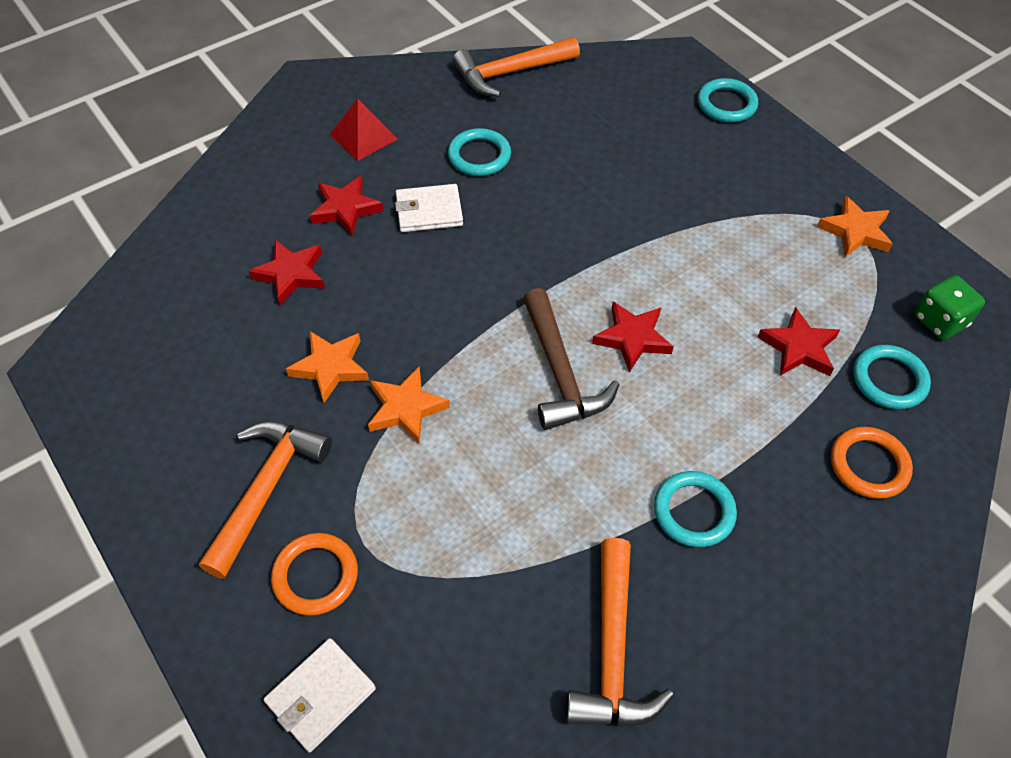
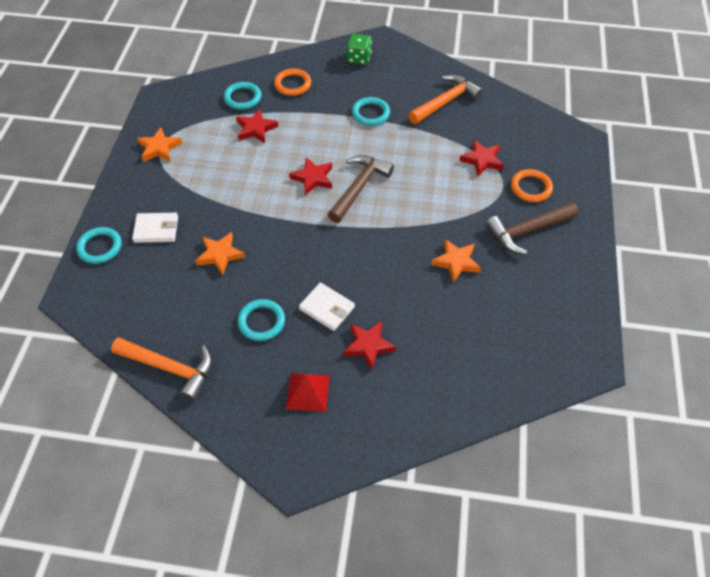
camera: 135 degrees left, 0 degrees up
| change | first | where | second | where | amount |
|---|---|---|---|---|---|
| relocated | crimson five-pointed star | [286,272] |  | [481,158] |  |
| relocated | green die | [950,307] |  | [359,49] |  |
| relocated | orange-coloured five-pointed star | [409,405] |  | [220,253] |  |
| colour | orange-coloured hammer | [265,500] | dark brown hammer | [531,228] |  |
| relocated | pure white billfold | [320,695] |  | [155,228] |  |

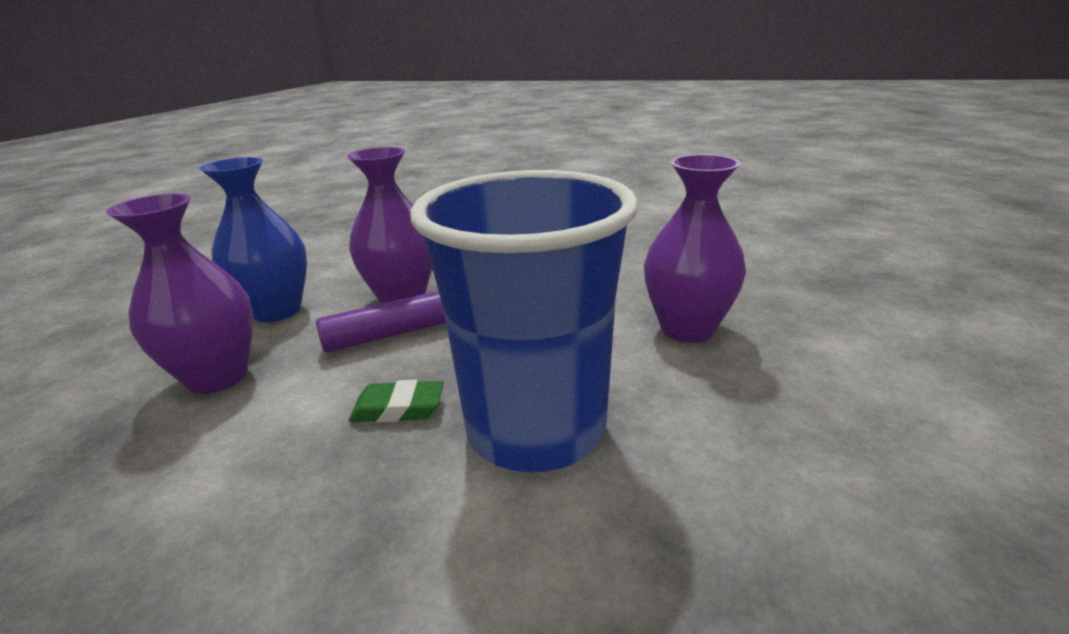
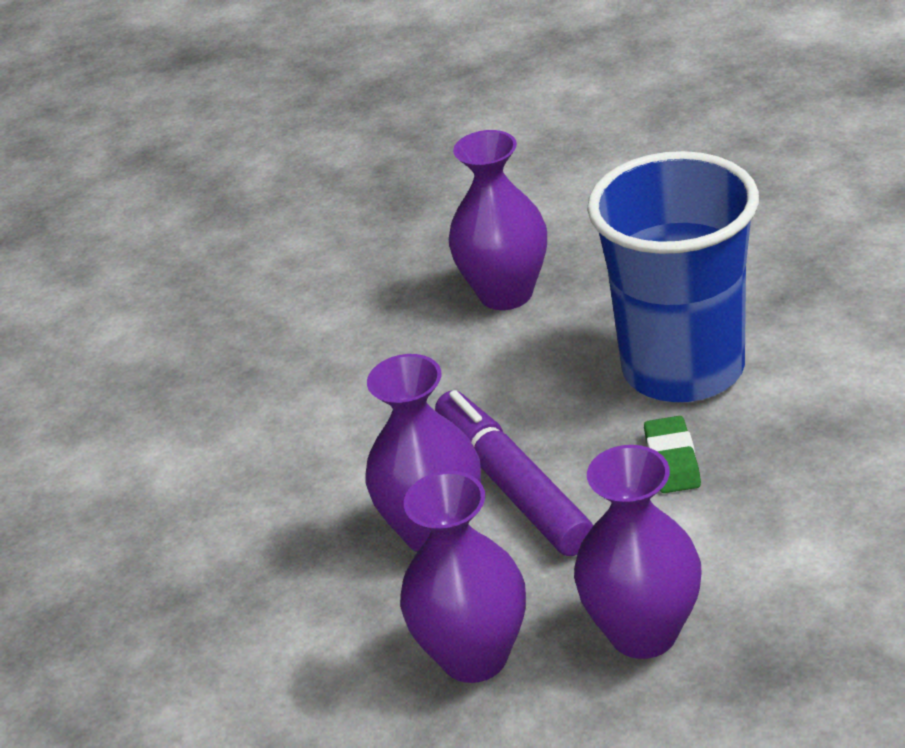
camera: 90 degrees left, 10 degrees up
| change | first | where | second | where | amount |
|---|---|---|---|---|---|
| colour | blue tall vase | [253,239] | violet tall vase | [463,577] |  |

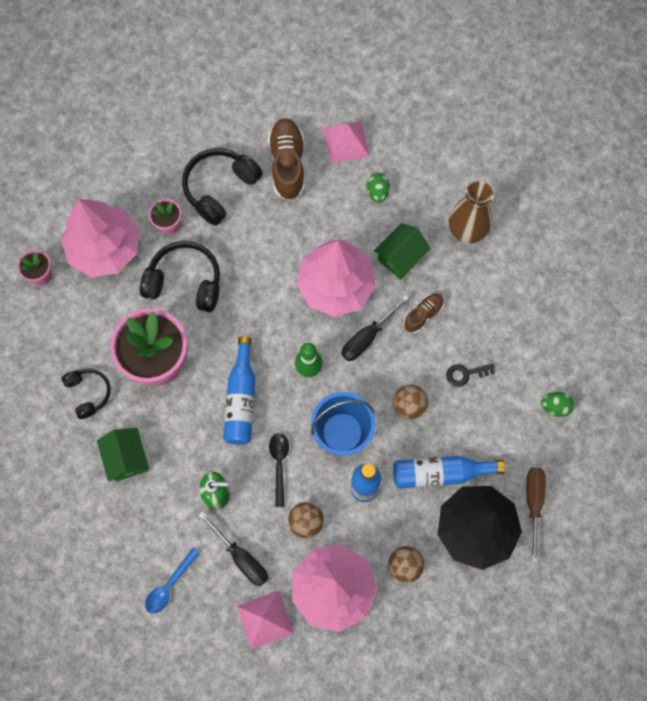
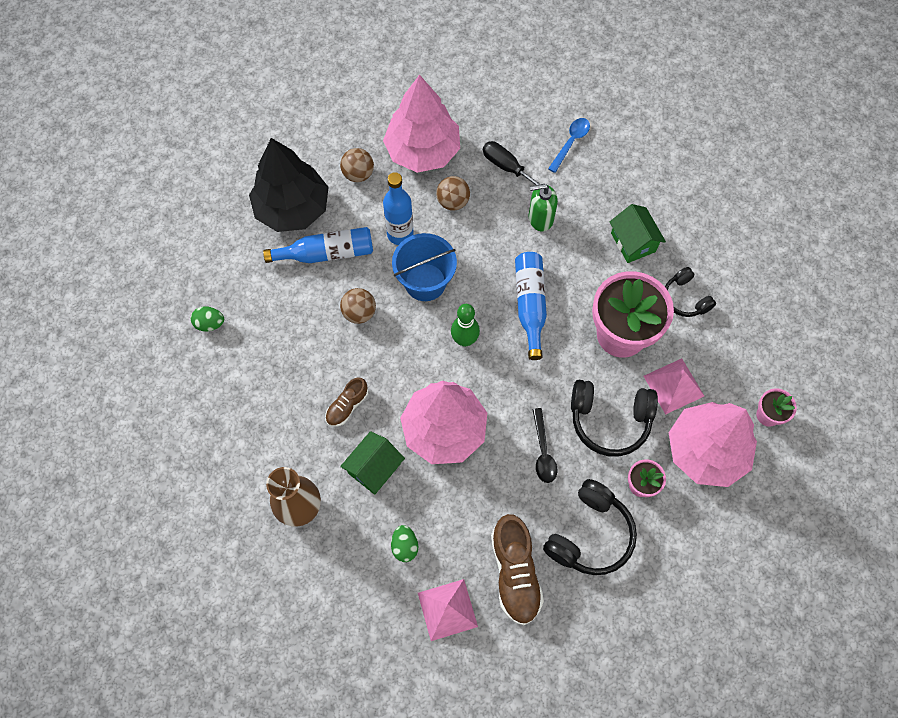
camera: 175 degrees right, 5 degrees down
| change | first | where | second | where | amount |
|---|---|---|---|---|---|
| missing | jet-black hand screwdriver | [375,327] |  |  |  |
| missing | jet-black door key | [470,375] |  |  |  |
| relocated | jet-black tablespoon | [279,470] |  | [544,445] |  |
| missing | dark brown hand screwdriver | [536,515] |  |  |  |
| relocated | pink pyramid | [265,620] |  | [674,386] |  |

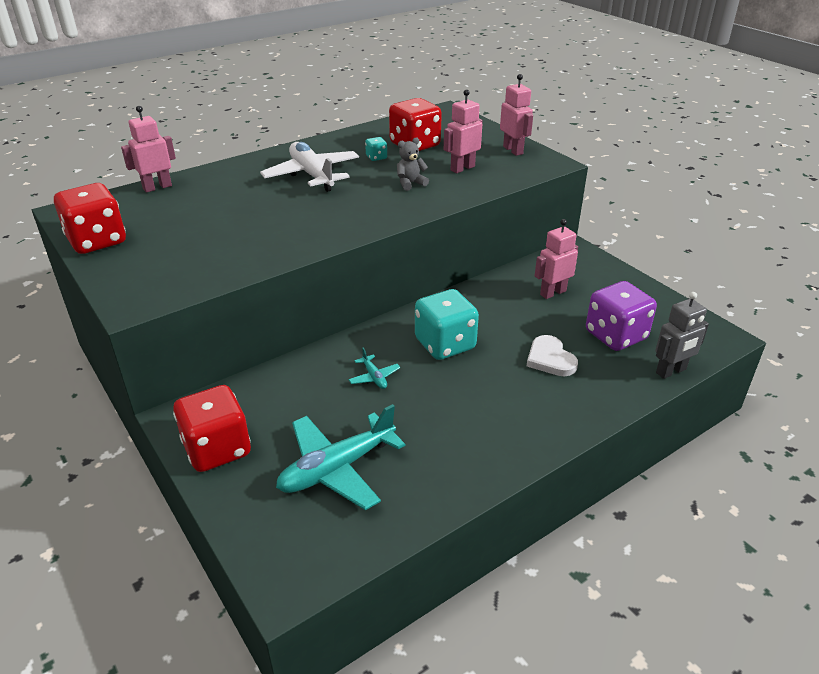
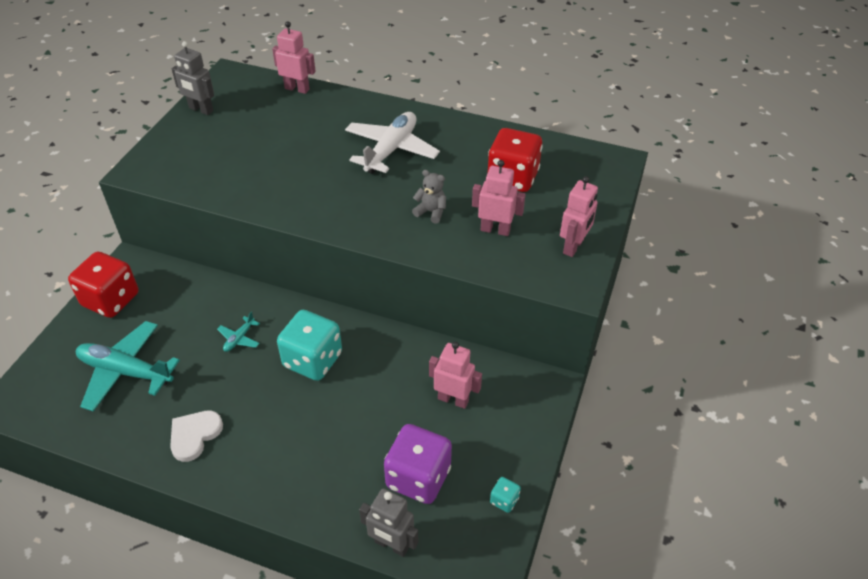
camera: 55 degrees right, 10 degrees up
| change | first | where | second | where | amount |
|---|---|---|---|---|---|
| relocated | turquoise die | [376,149] |  | [505,495] |  |
| exchanged | crimson die | [90,218] | grey robot | [193,78] |  |
| relocated | pure white love heart | [552,355] |  | [196,436] |  |

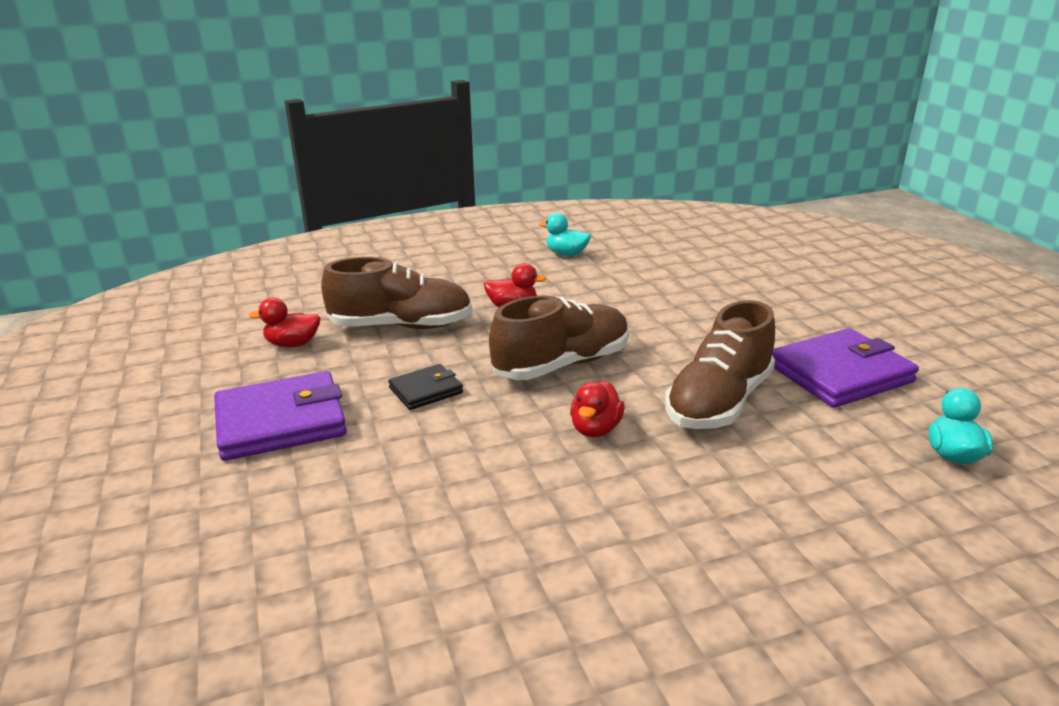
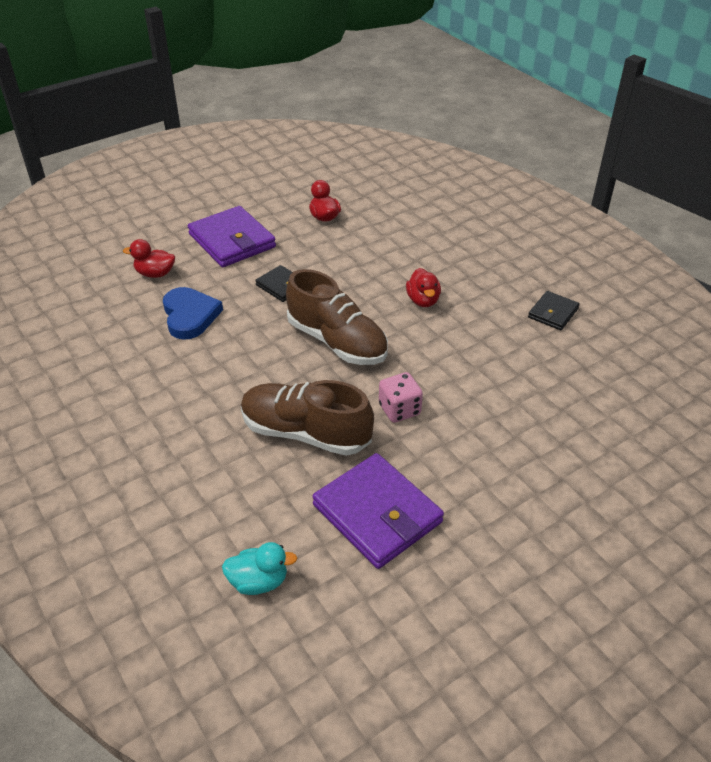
camera: 75 degrees right, 15 degrees up
| change | first | where | second | where | amount |
|---|---|---|---|---|---|
| exchanged | turquoise rubber duck | [565,234] | jet-black billfold | [554,310] |  |
| missing | dark brown lace-up shoe | [396,293] |  |  |  |
| relocated | crimson rubber duck | [597,409] |  | [149,258] |  |
| appeared |  |  | blue love heart | [193,313] |  |
| appeared |  |  | pink die | [401,397] |  |

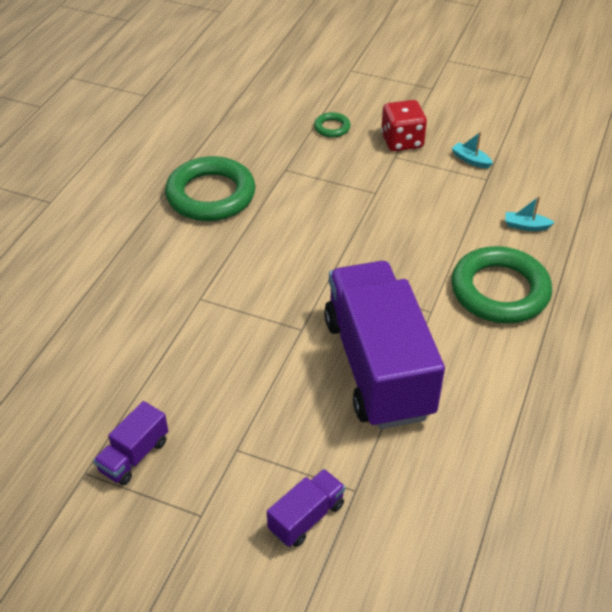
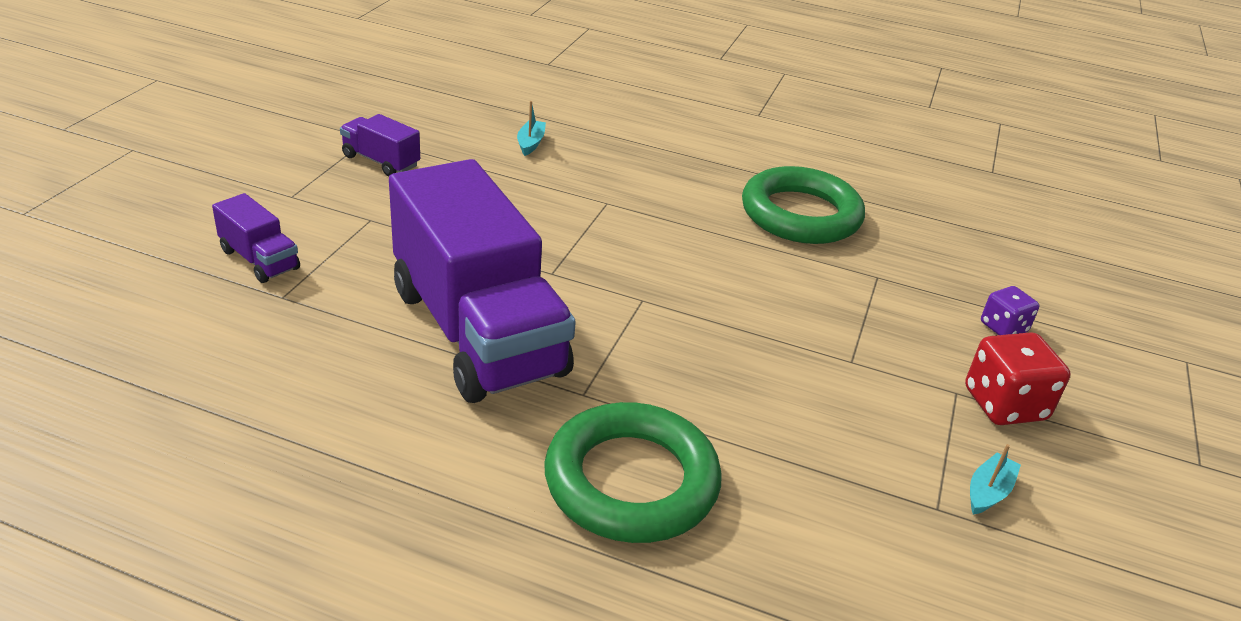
camera: 85 degrees right, 10 degrees down
| change | first | where | second | where | amount |
|---|---|---|---|---|---|
| exchanged | green hoop | [332,124] | violet die | [1010,310] |  |
| relocated | turquoise sailboat | [530,213] |  | [531,128] |  |
| spun | violet toy truck | [384,345] |  | [482,281] | 75 degrees clockwise |

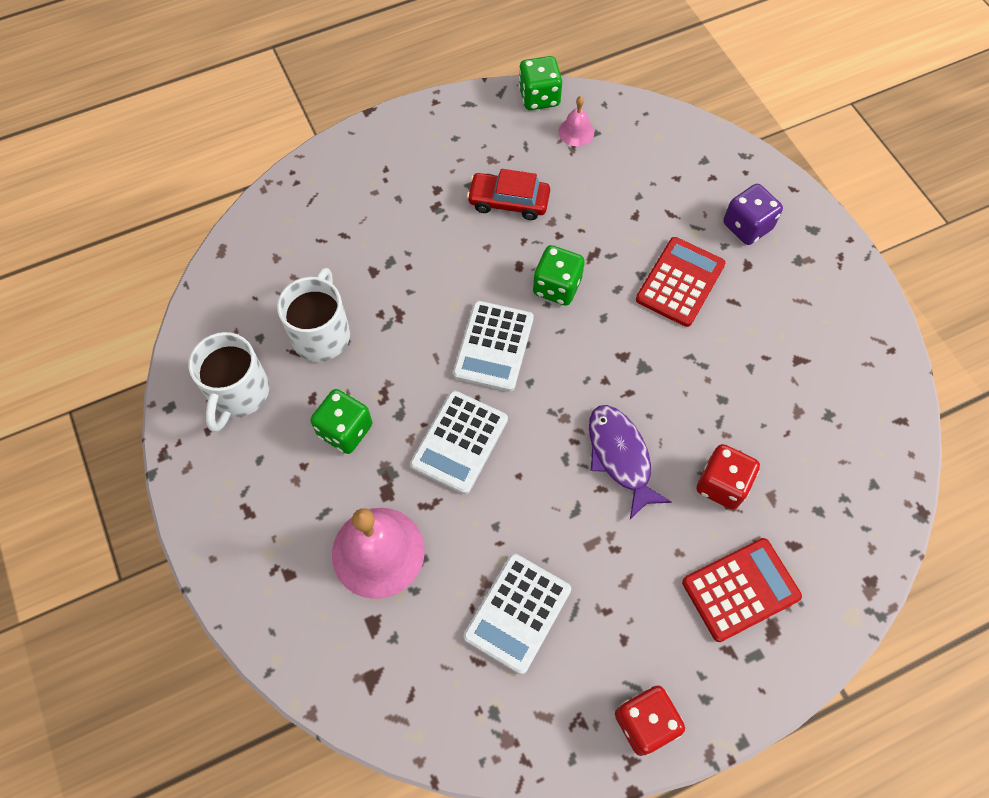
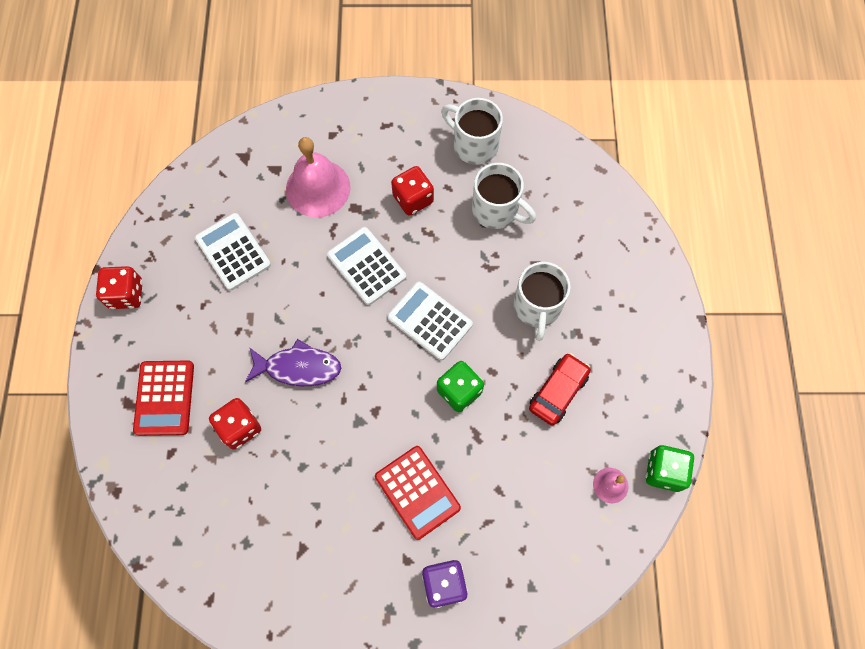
camera: 115 degrees right, 5 degrees up
| change | first | where | second | where | amount |
|---|---|---|---|---|---|
| colour | green die | [341,421] | crimson die | [412,191] |  |
| appeared |  |  | pure white coffee mug | [542,301] |  |

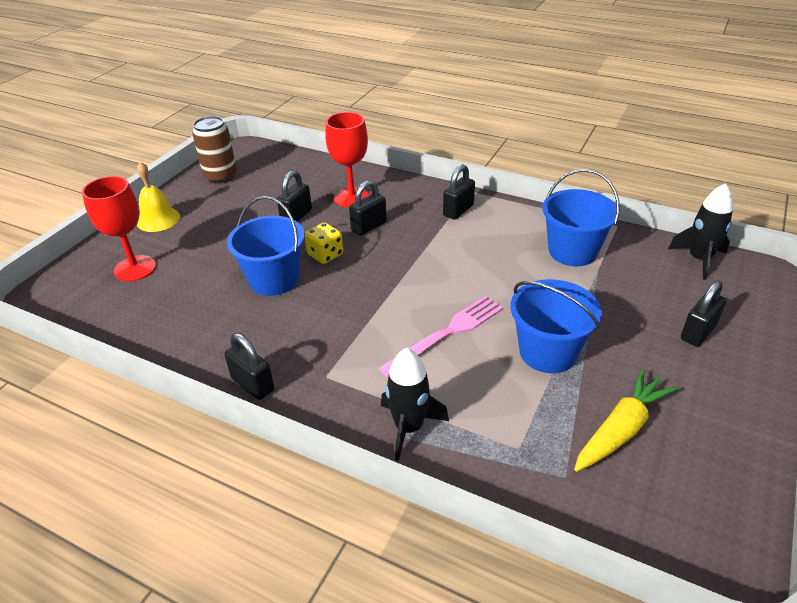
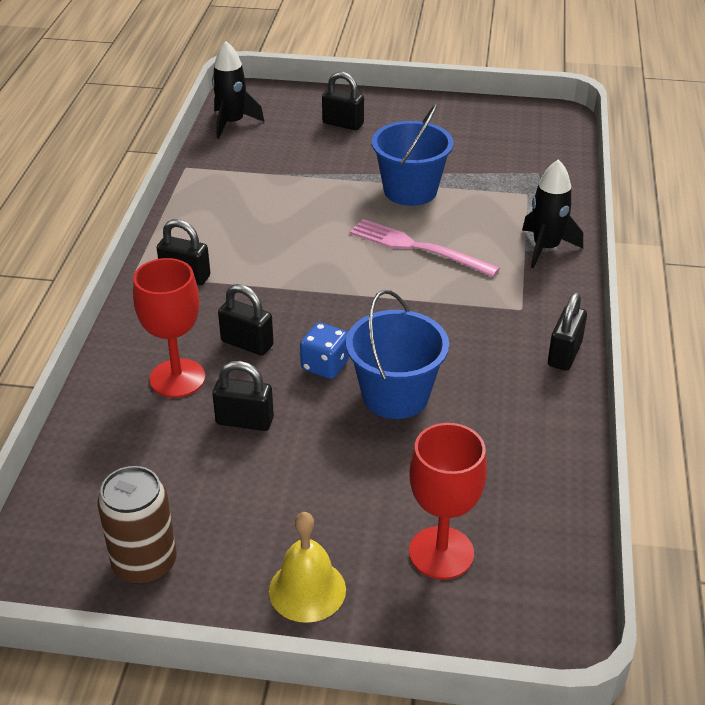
camera: 110 degrees left, 0 degrees up
| change | first | where | second | where | amount |
|---|---|---|---|---|---|
| missing | blue sand bucket | [580,217] |  |  |  |
| colour | bright yellow die | [324,243] | blue die | [324,350] |  |
| missing | bright yellow root vegetable | [625,420] |  |  |  |

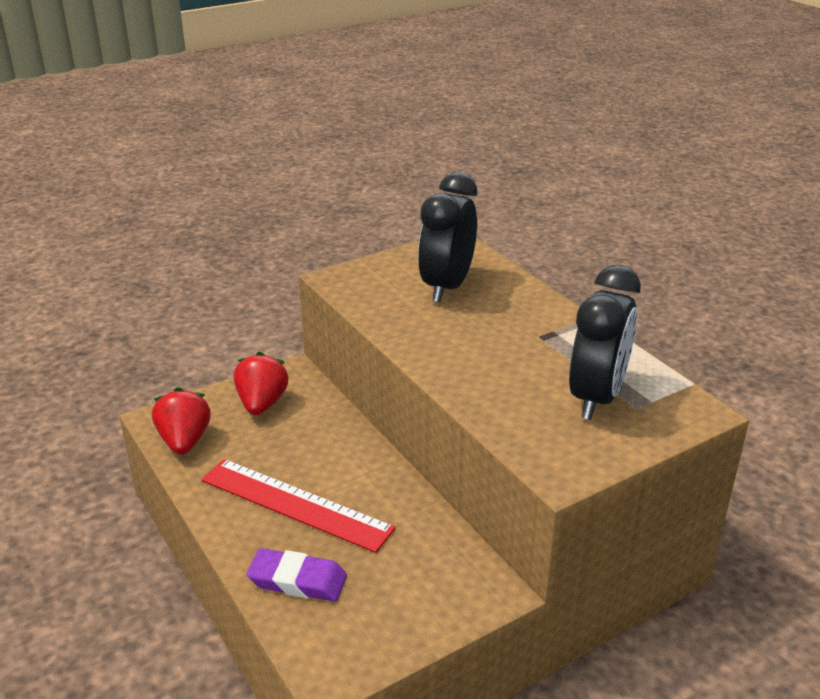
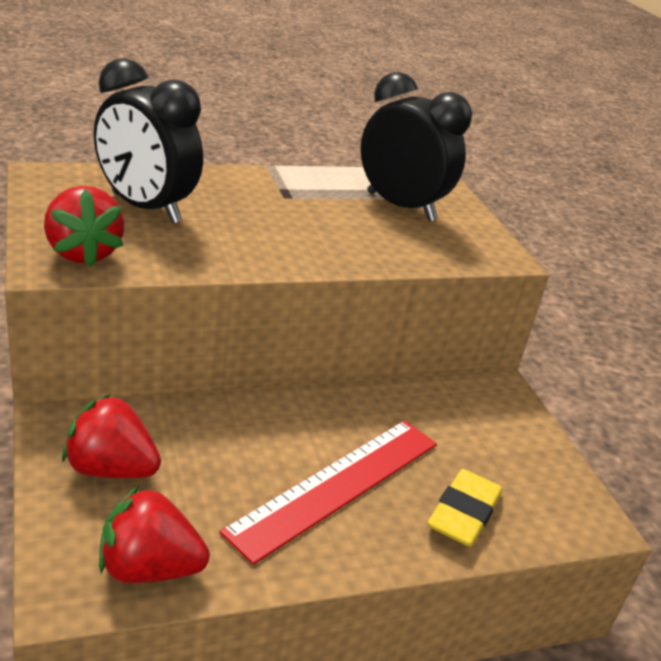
camera: 80 degrees left, 0 degrees up
| change | first | where | second | where | amount |
|---|---|---|---|---|---|
| colour | violet pencil eraser | [297,575] | bright yellow pencil eraser | [465,508] |  |
| appeared |  |  | crimson strawberry | [84,226] |  |

